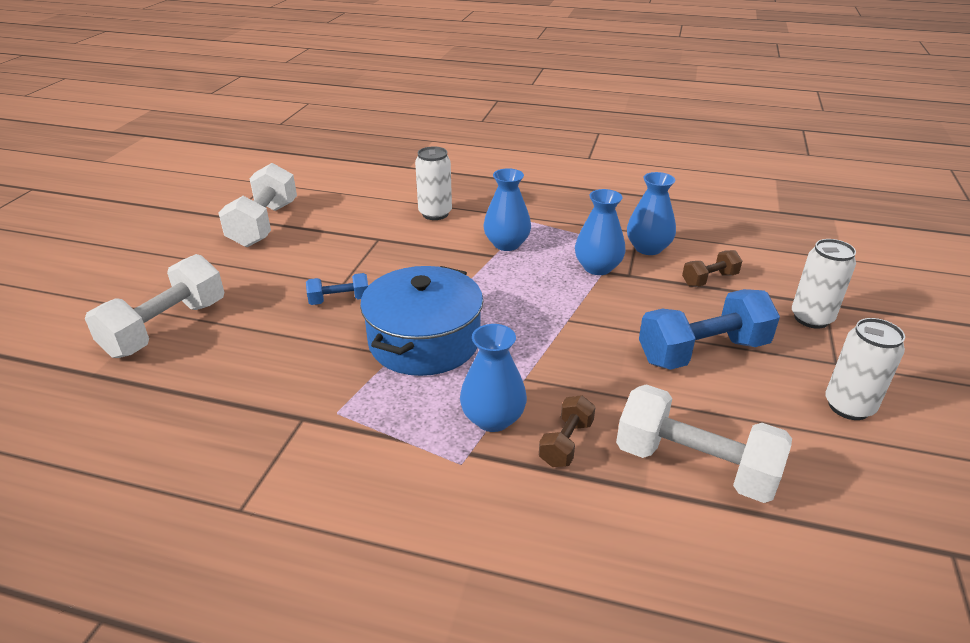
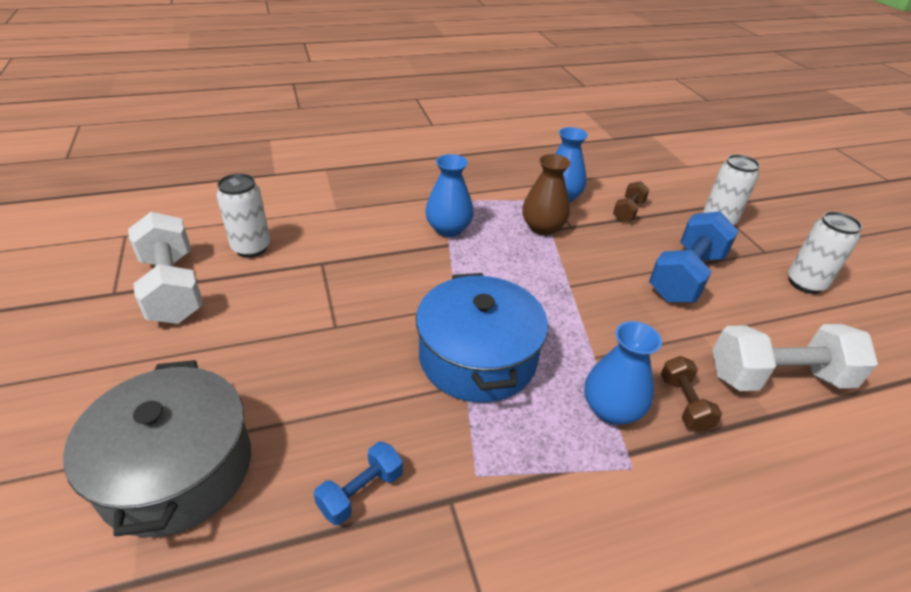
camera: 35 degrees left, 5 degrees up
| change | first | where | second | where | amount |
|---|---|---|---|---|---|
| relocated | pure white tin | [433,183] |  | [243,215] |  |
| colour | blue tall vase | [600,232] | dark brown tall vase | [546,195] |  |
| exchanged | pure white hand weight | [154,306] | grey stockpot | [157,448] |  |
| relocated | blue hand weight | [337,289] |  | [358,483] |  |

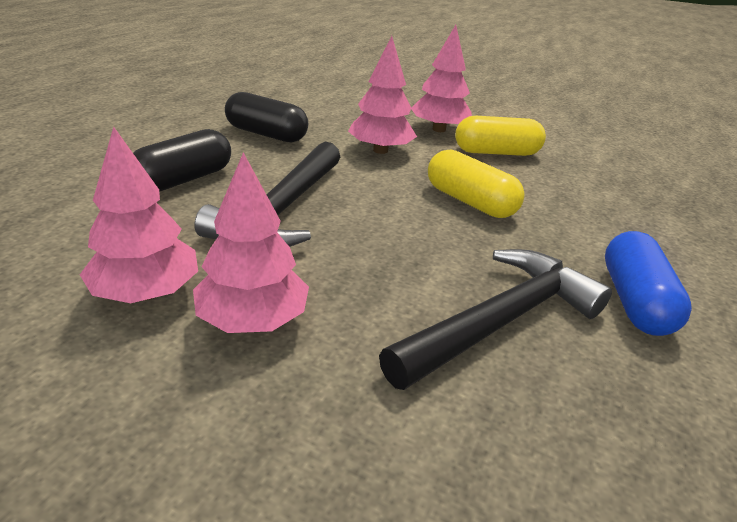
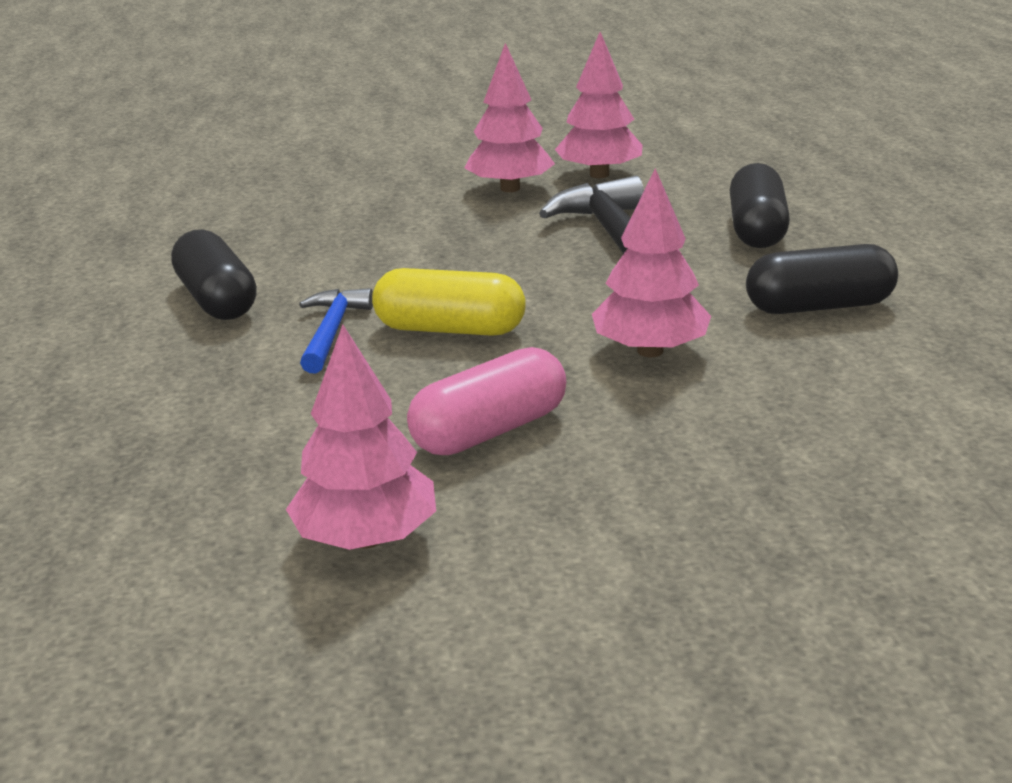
camera: 150 degrees right, 5 degrees down
| change | first | where | second | where | amount |
|---|---|---|---|---|---|
| relocated | pink tree | [441,78] |  | [361,437] |  |
| colour | bright yellow capsule | [500,136] | pink capsule | [486,401] |  |
| colour | blue capsule | [648,283] | jet-black capsule | [214,274] |  |
| missing | jet-black hammer | [495,319] |  |  |  |
| appeared |  |  | blue hammer | [336,330] |  |

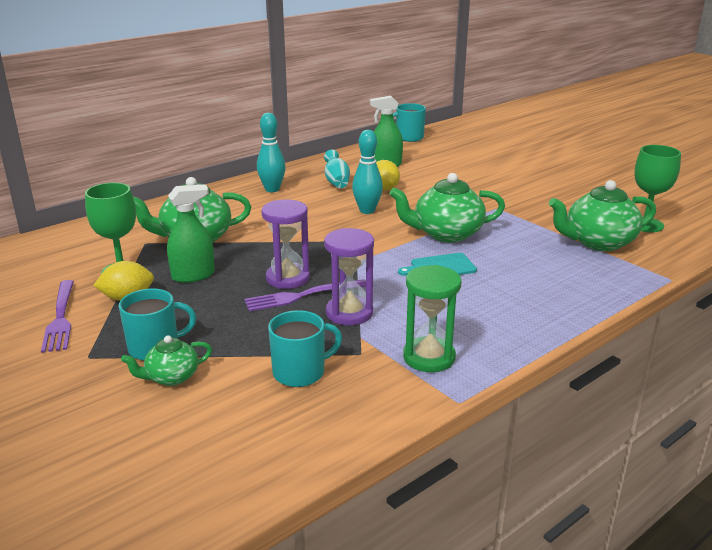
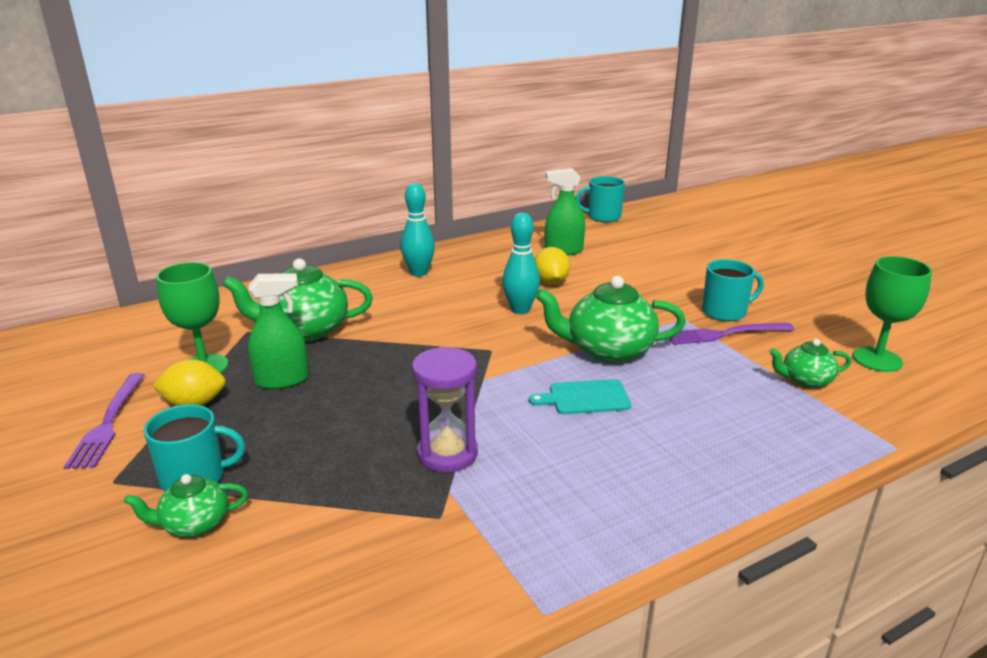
camera: 10 degrees right, 0 degrees up
| change | first | where | second | where | amount |
|---|---|---|---|---|---|
| missing | turquoise tall vase | [337,169] |  |  |  |
| size | green china teapot | [602,215] |  | [810,363] | x0.55 |
| missing | violet sandglass | [285,244] |  |  |  |
| missing | green sandglass | [432,318] |  |  |  |
| relocated | violet table fork | [305,295] |  | [732,334] |  |
| relocated | turquoise coffee mug | [305,348] |  | [733,290] |  |

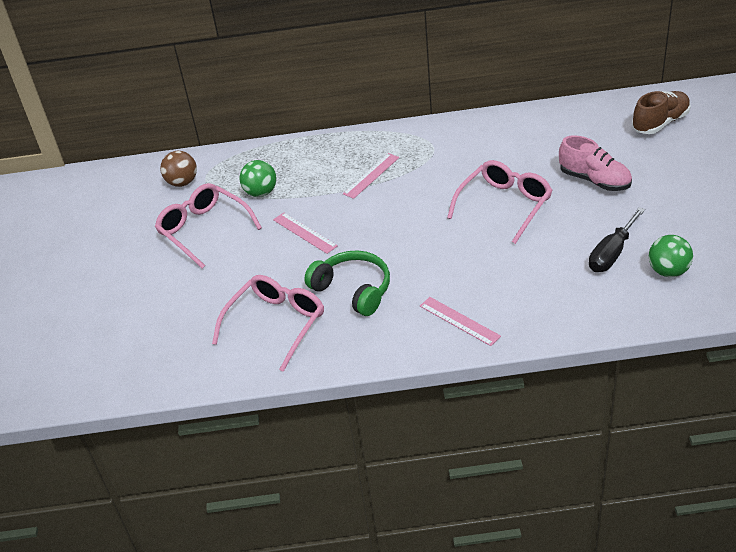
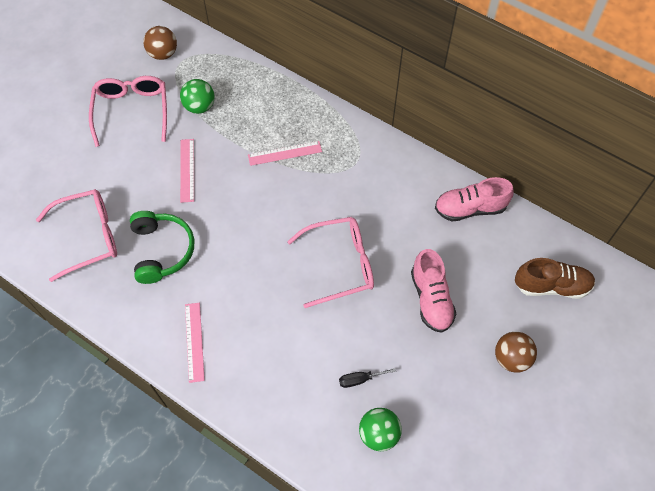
camera: 35 degrees right, 20 degrees up
| change | first | where | second | where | amount |
|---|---|---|---|---|---|
| size | jet-black hand screwdriver | [617,239] |  | [367,378] | x0.57 |
| appeared |  |  | pink lace-up shoe | [474,199] |  |
| appeared |  |  | dark brown ball | [516,352] |  |

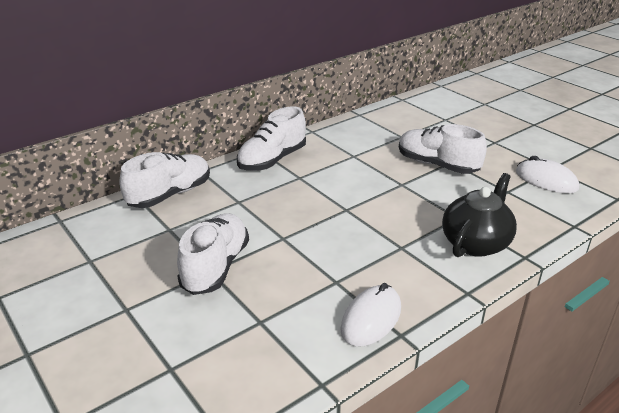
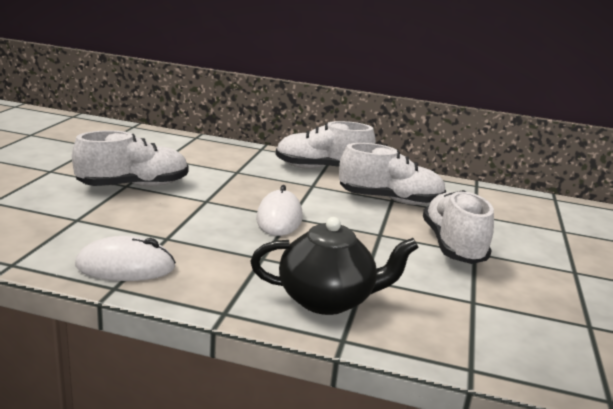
camera: 50 degrees right, 10 degrees down
| change | first | where | second | where | amount |
|---|---|---|---|---|---|
| relocated | pure white lace-up shoe | [164,180] |  | [392,174] |  |
| relocated | pure white PC mouse | [547,175] |  | [279,210] |  |

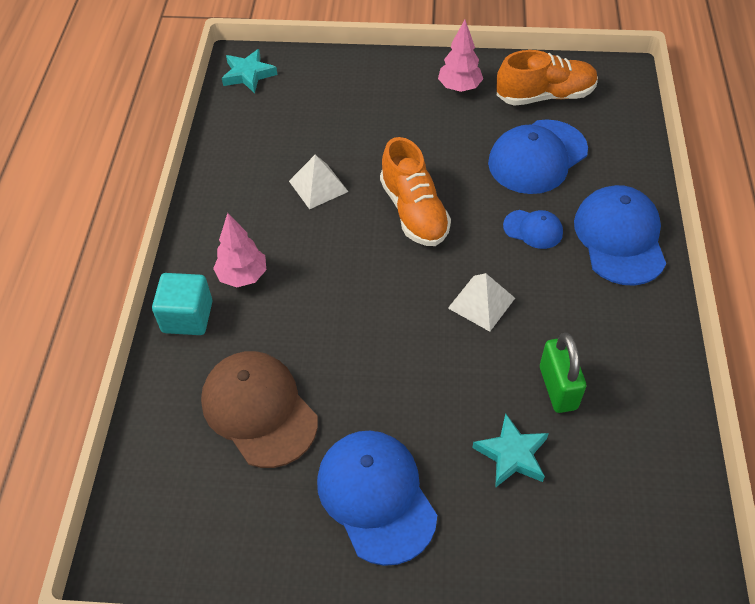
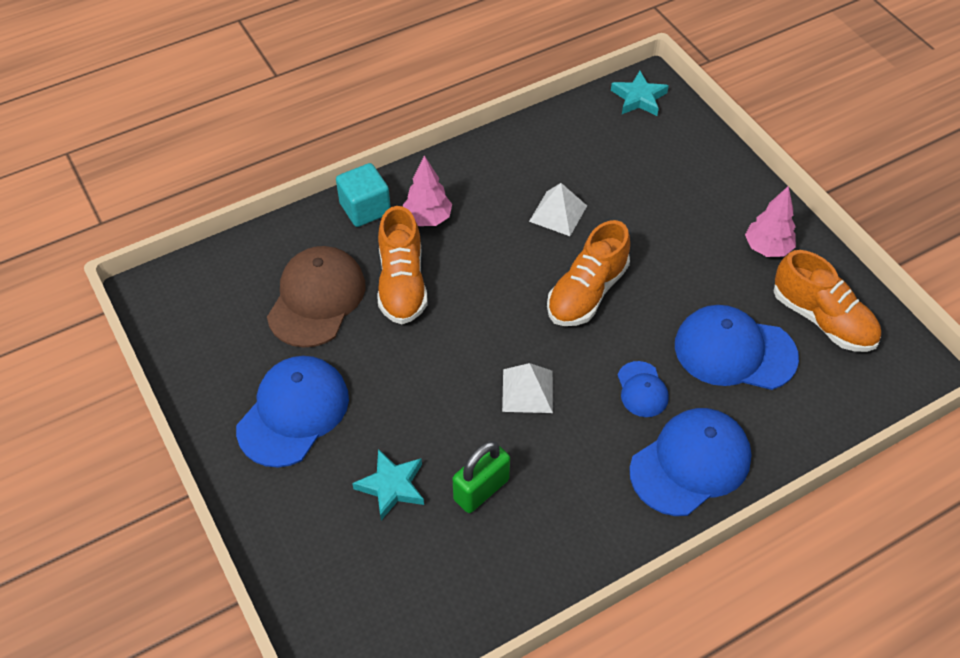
camera: 55 degrees right, 0 degrees up
| change | first | where | second | where | amount |
|---|---|---|---|---|---|
| appeared |  |  | orange-coloured lace-up shoe | [402,265] |  |

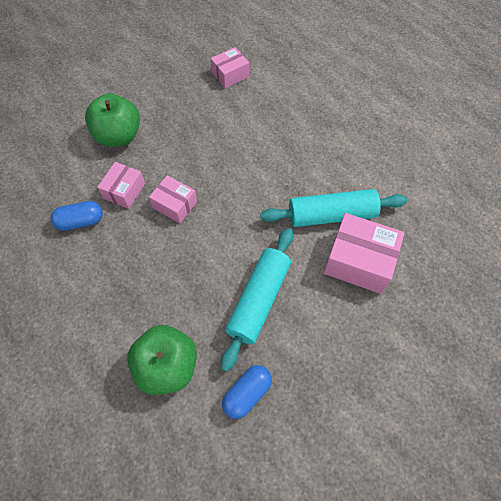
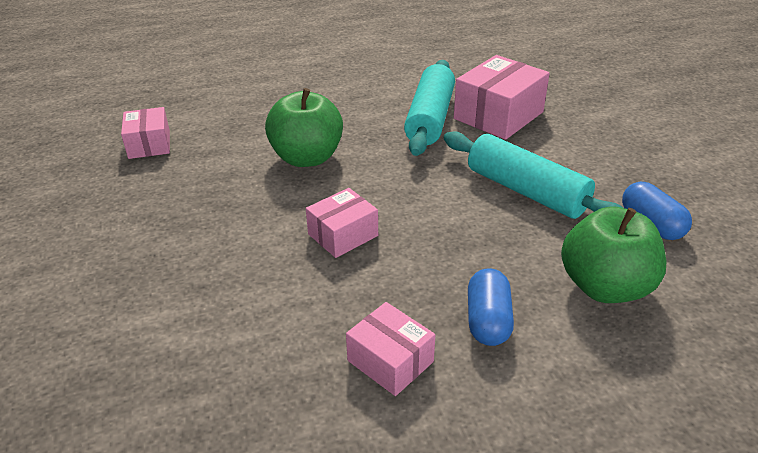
camera: 70 degrees left, 25 degrees down
| change | first | where | second | where | amount |
|---|---|---|---|---|---|
| relocated | green apple fruit | [112,120] |  | [304,127] |  |
| relocated | pink package | [121,185] |  | [390,349] |  |
| relocated | blue capsule | [76,216] |  | [491,307] |  |

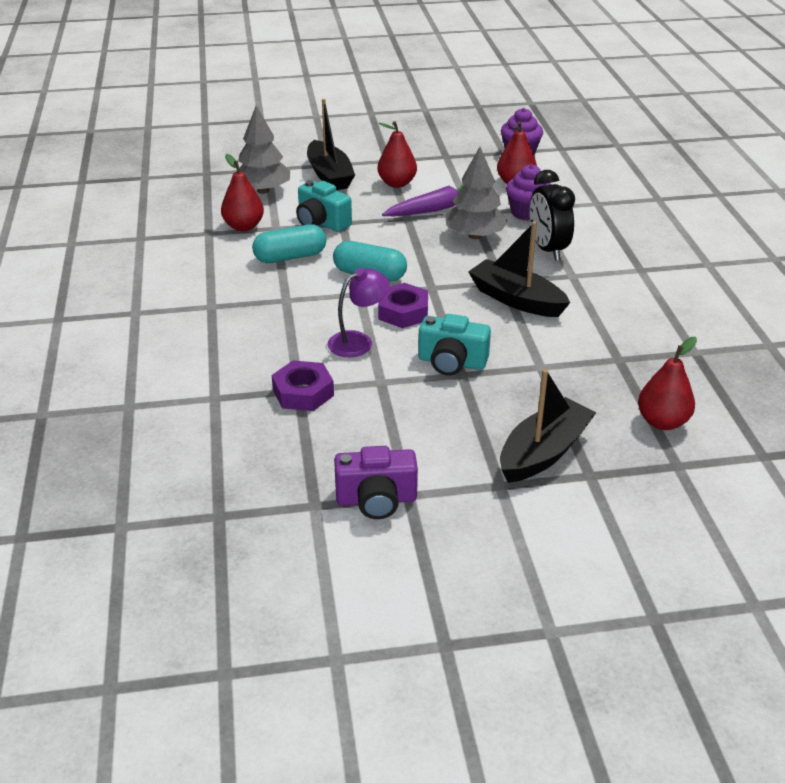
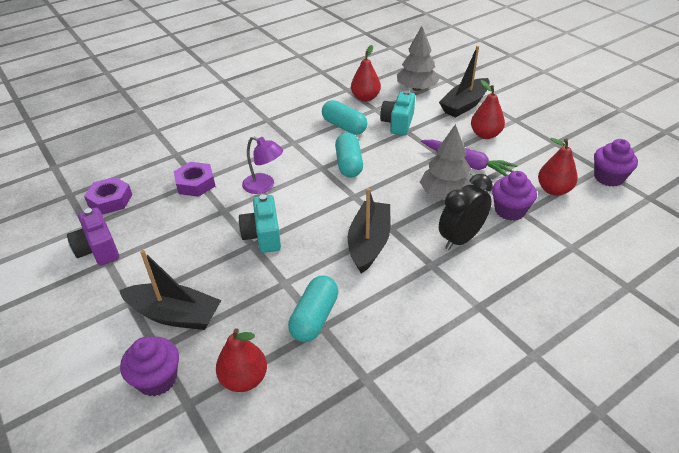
camera: 65 degrees right, 5 degrees up
| change | first | where | second | where | amount |
|---|---|---|---|---|---|
| relocated | violet hex nut | [403,305] |  | [108,196] |  |
| appeared |  |  | turquoise capsule | [313,309] |  |
| appeared |  |  | violet fairy cake | [149,367] |  |

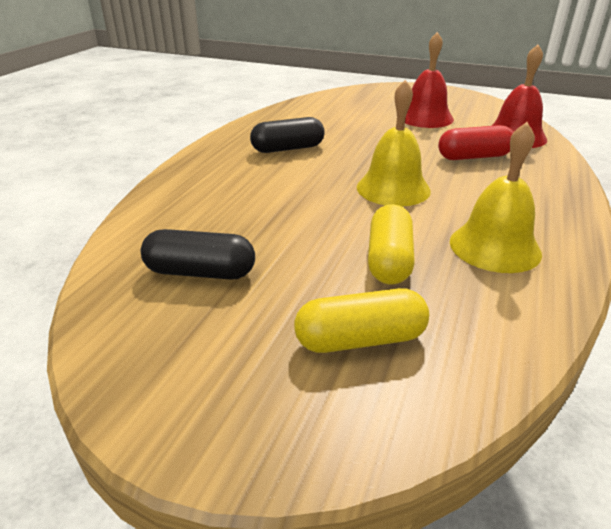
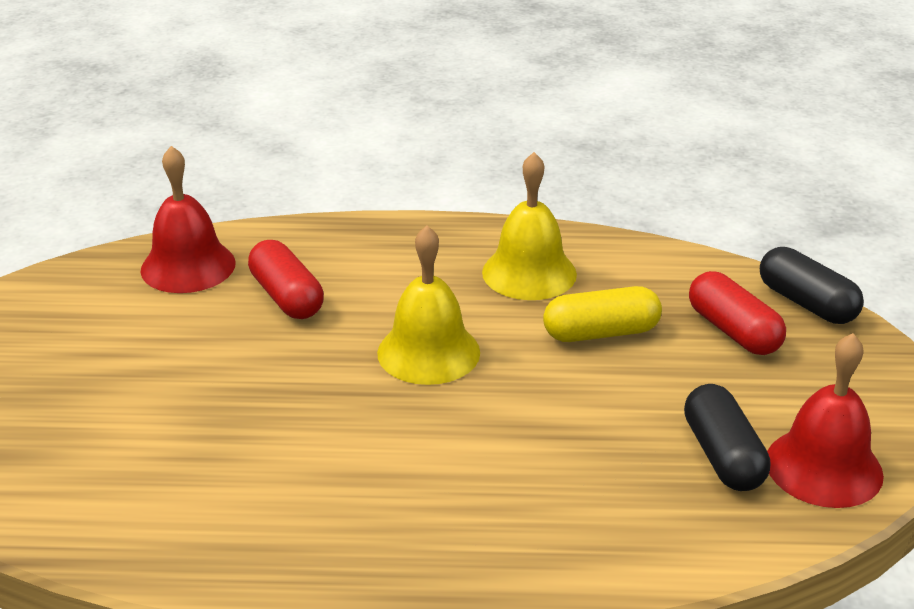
camera: 110 degrees left, 0 degrees up
| change | first | where | second | where | amount |
|---|---|---|---|---|---|
| relocated | crimson bell | [429,80] |  | [825,420] |  |
| relocated | jet-black capsule | [287,135] |  | [812,285] |  |
| colour | bright yellow capsule | [361,320] | crimson capsule | [737,313] |  |

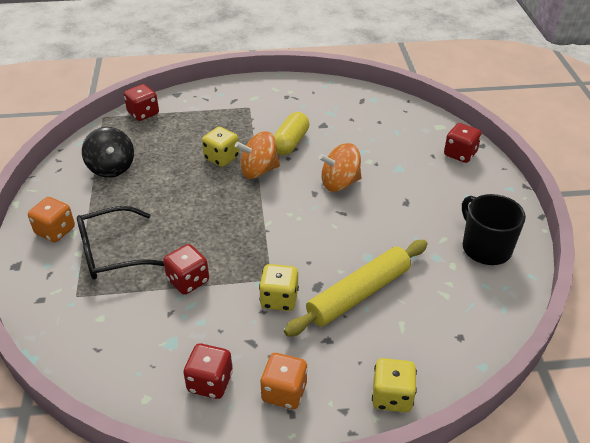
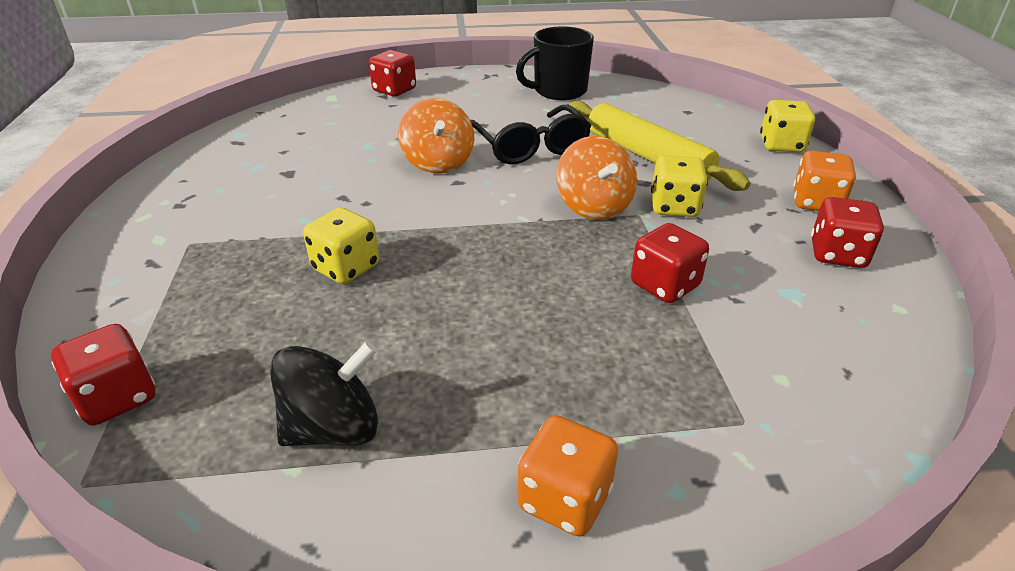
camera: 90 degrees left, 5 degrees down
| change | first | where | second | where | amount |
|---|---|---|---|---|---|
| missing | bright yellow capsule | [291,134] |  |  |  |
| relocated | orange-coloured spinning top | [257,155] |  | [596,178] |  |
| relocated | jet-black eyeglasses | [120,243] |  | [530,134] |  |

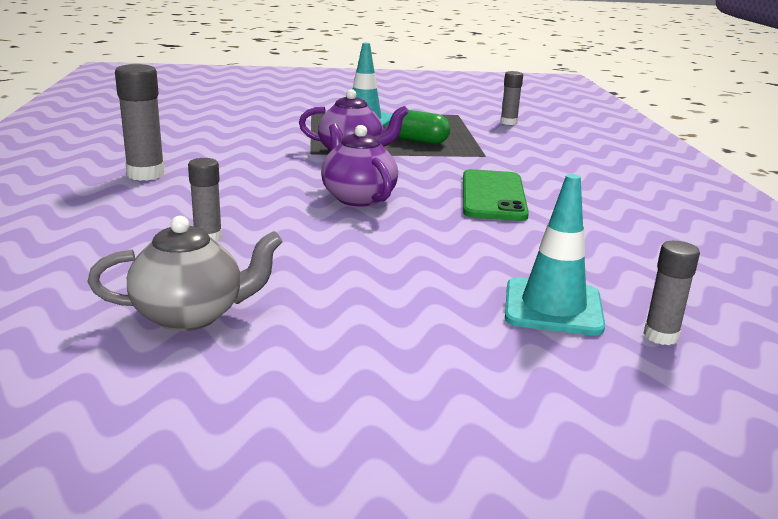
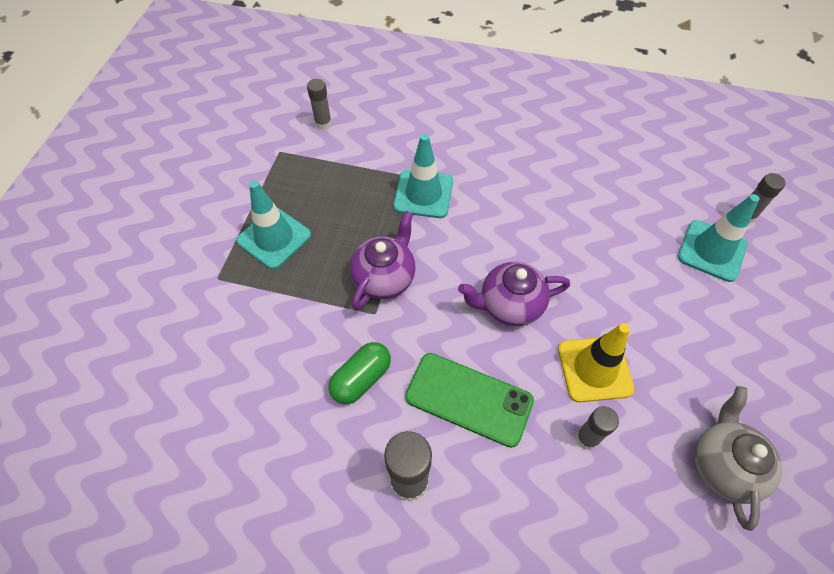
camera: 70 degrees left, 35 degrees up
| change | first | where | second | where | amount |
|---|---|---|---|---|---|
| relocated | green capsule | [424,127] |  | [359,373] |  |
| relocated | green mobile phone | [496,195] |  | [469,400] |  |
| appeared |  |  | turquoise traffic cone | [423,176] |  |
| appeared |  |  | bright yellow traffic cone | [596,362] |  |

